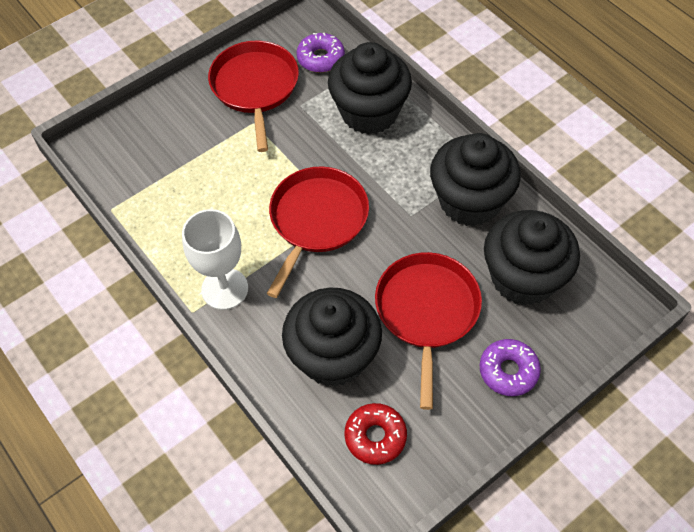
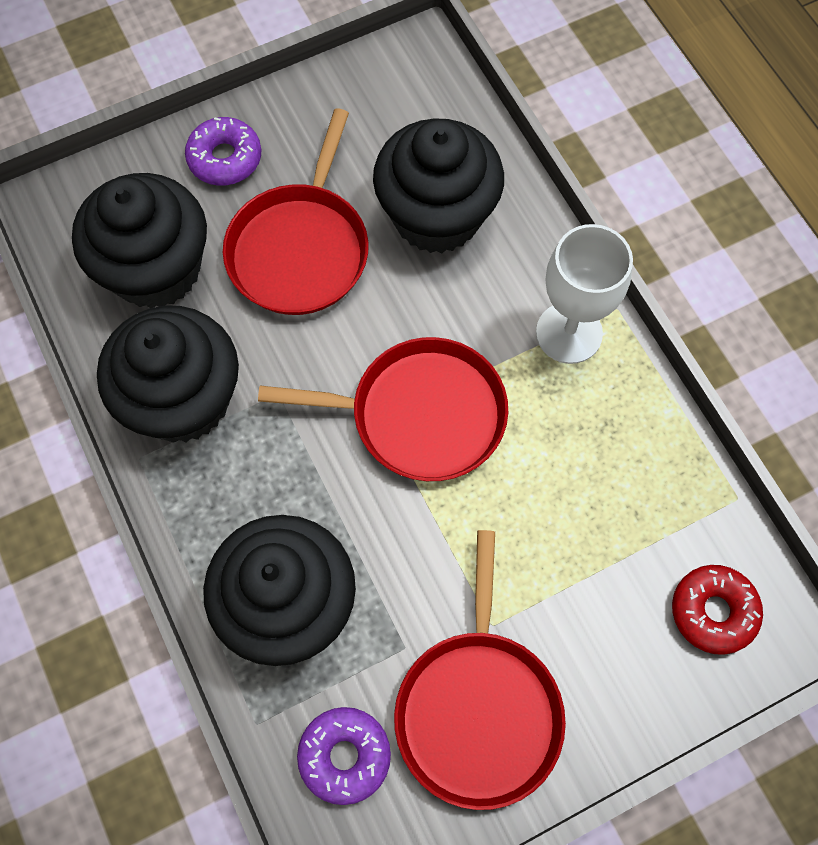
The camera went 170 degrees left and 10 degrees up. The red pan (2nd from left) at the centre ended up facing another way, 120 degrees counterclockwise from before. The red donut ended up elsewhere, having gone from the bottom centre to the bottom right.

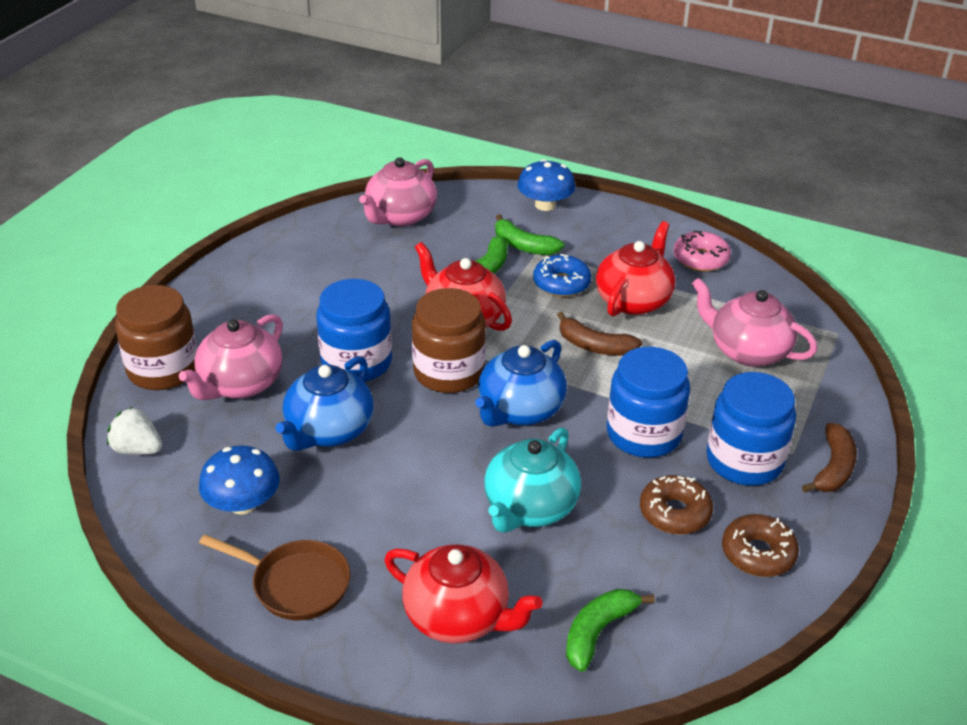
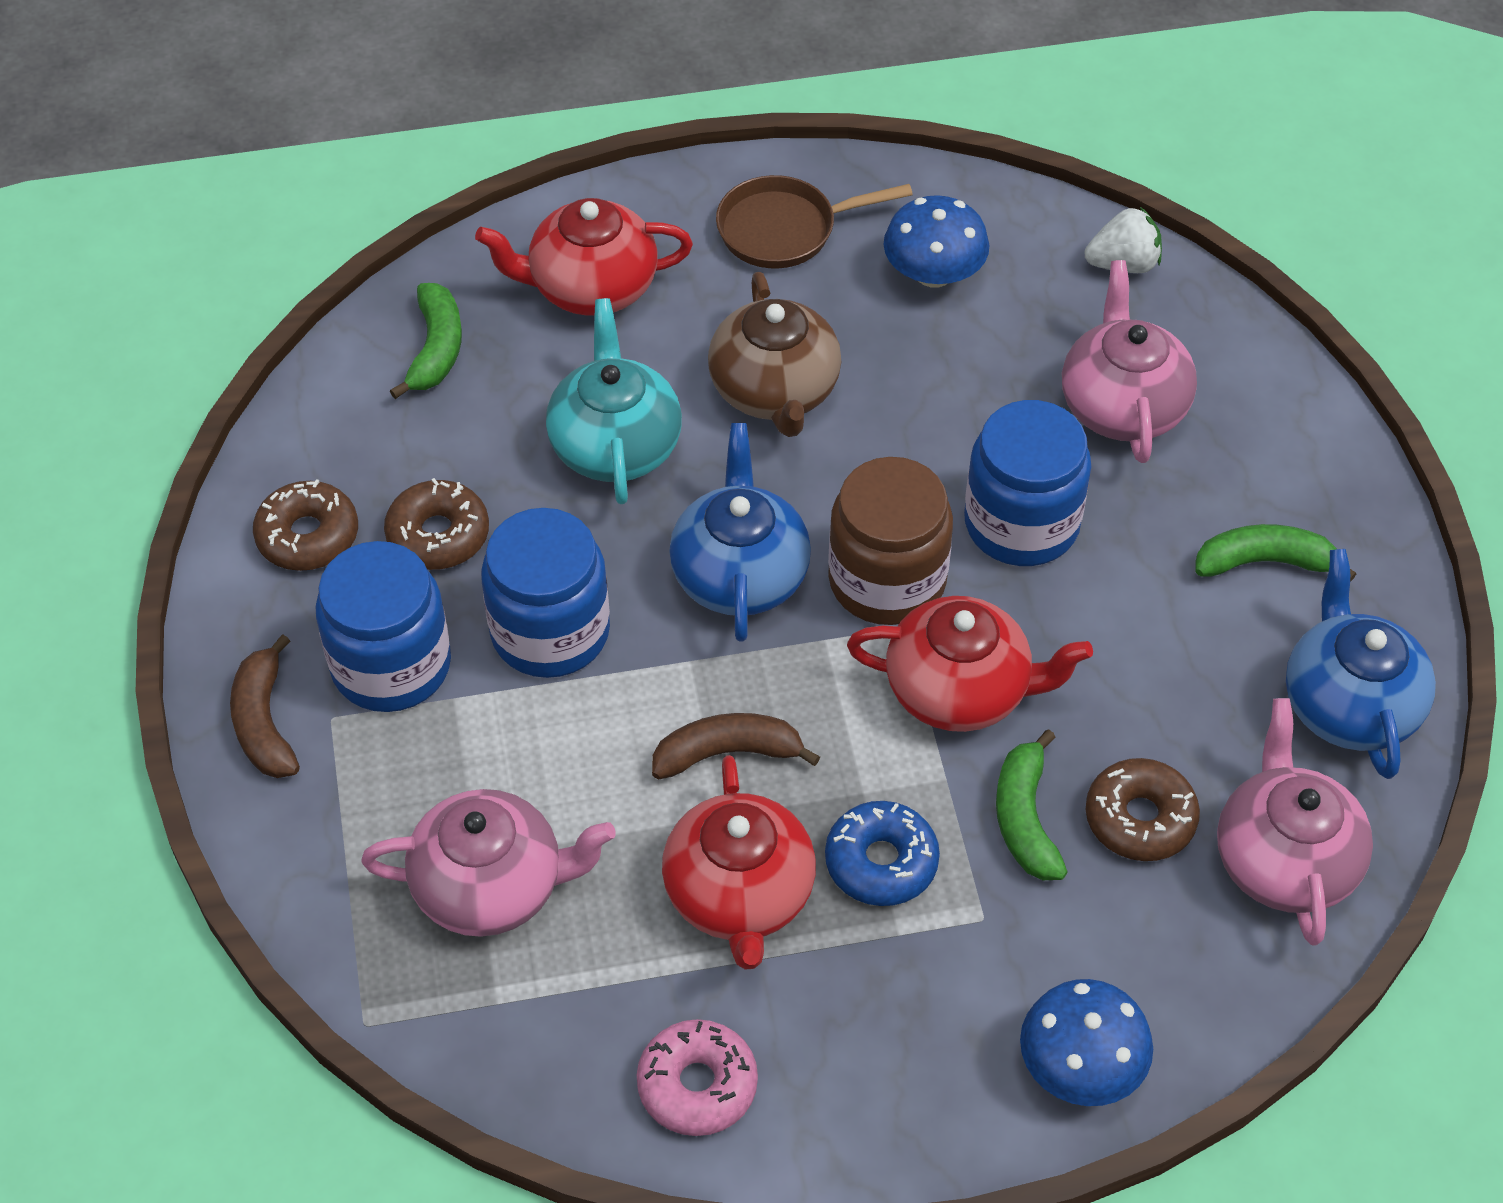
The camera went 145 degrees right and 15 degrees up. The second view gained the brown teapot at the top centre. The second view gained the brown donut (3rd from left) at the bottom right. The green banana (2nd from left in the first image) ended up elsewhere, having gone from the top centre to the middle right. The blue teapot (1st from left in the first image) ended up elsewhere, having gone from the centre to the middle right. The second view lost the brown jar (1st from left) at the middle left.

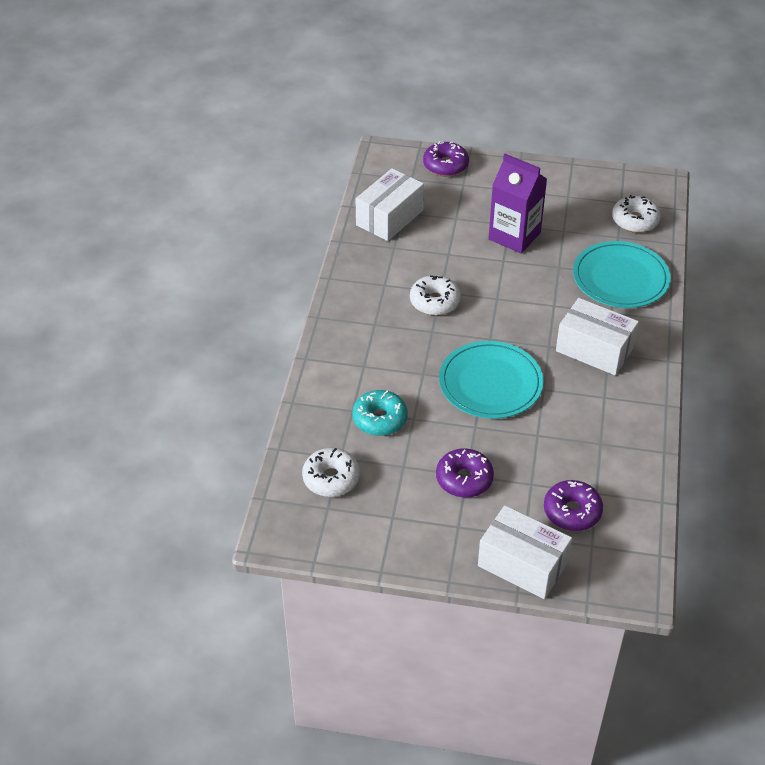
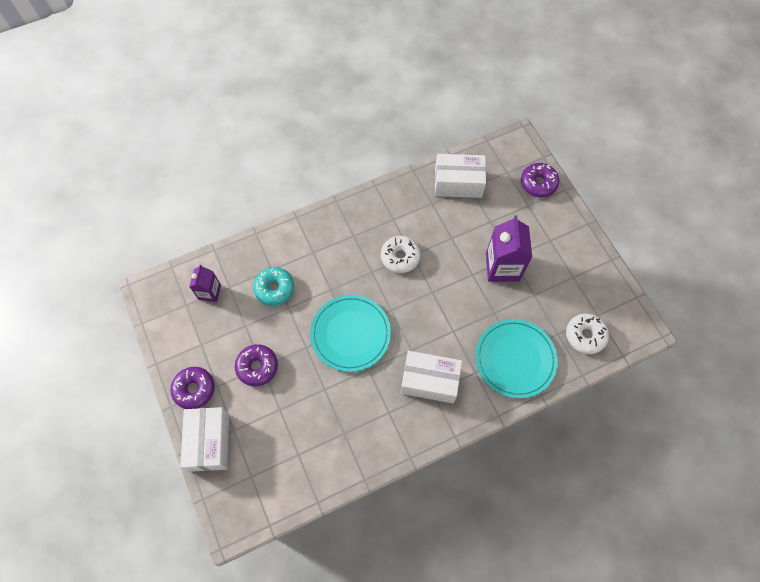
The camera went 55 degrees right and 20 degrees up. The purple donut (3rd from left in the first image) ended up elsewhere, having gone from the middle right to the bottom left. Where the white donut (1st from left) stood at the centre, the purple carton (1st from left) came to stand at the middle left. The white box (3rd from left in the first image) at the middle right ended up facing another way, 75 degrees counterclockwise from before.

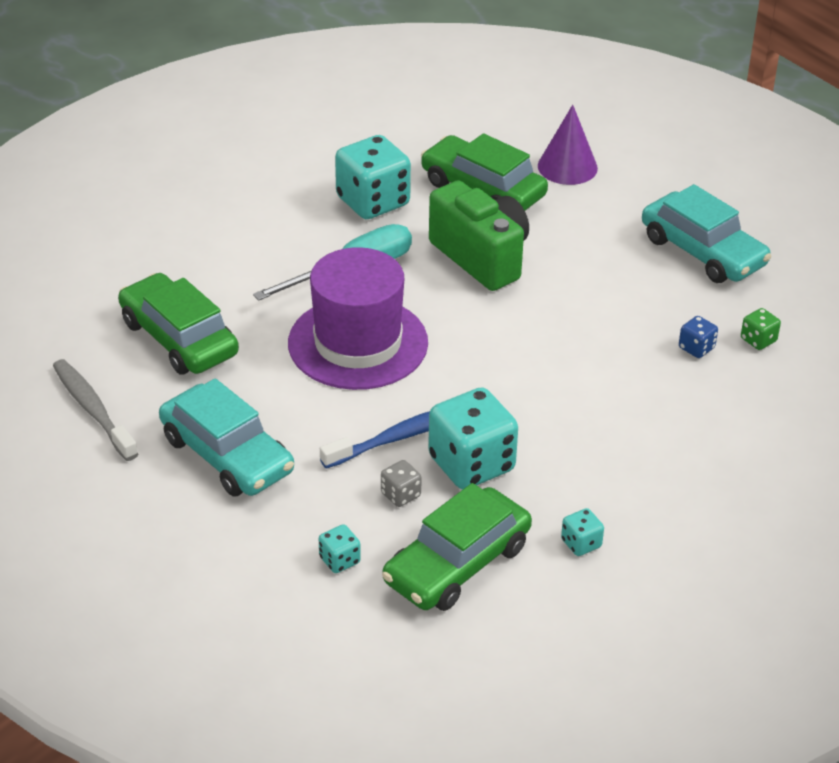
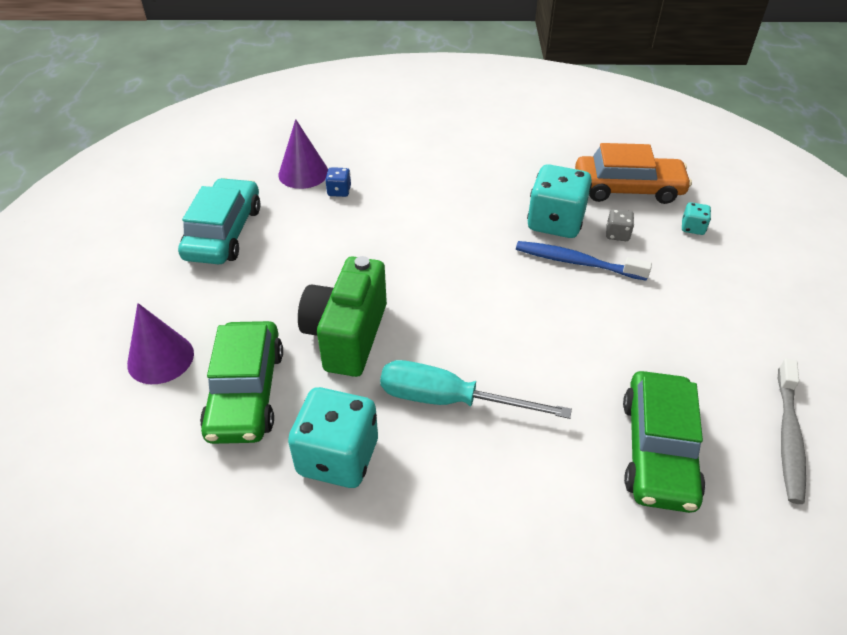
The camera went 130 degrees left and 5 degrees up. Where the green dice stood at the middle right, the purple cone (2nd from left) came to stand at the top centre. What was the green car (2nd from left) at the bottom centre turned into the orange car at the top right. The second view lost the turquoise car (1st from left) at the middle left. The second view lost the purple hat at the centre. The second view lost the turquoise dice (4th from left) at the bottom right.

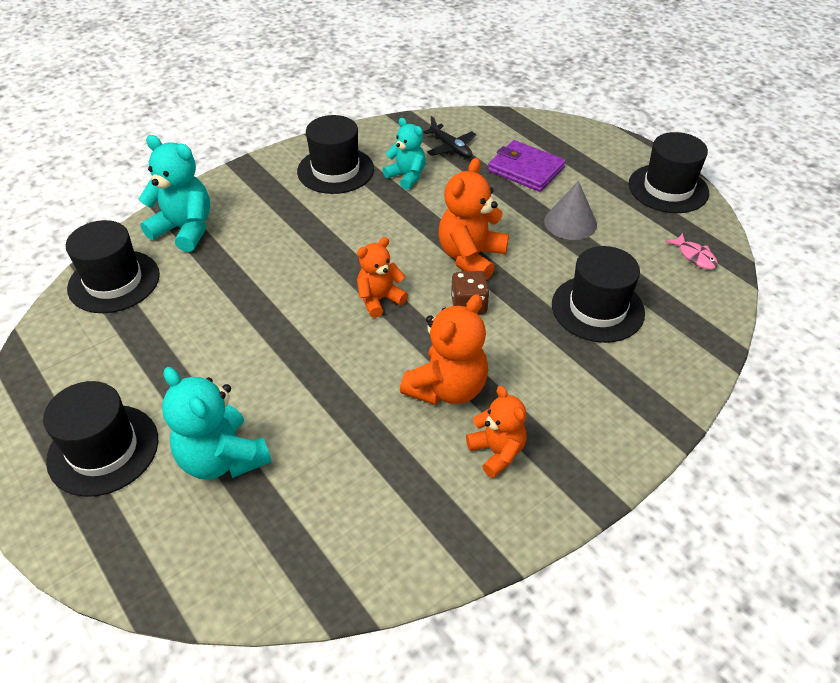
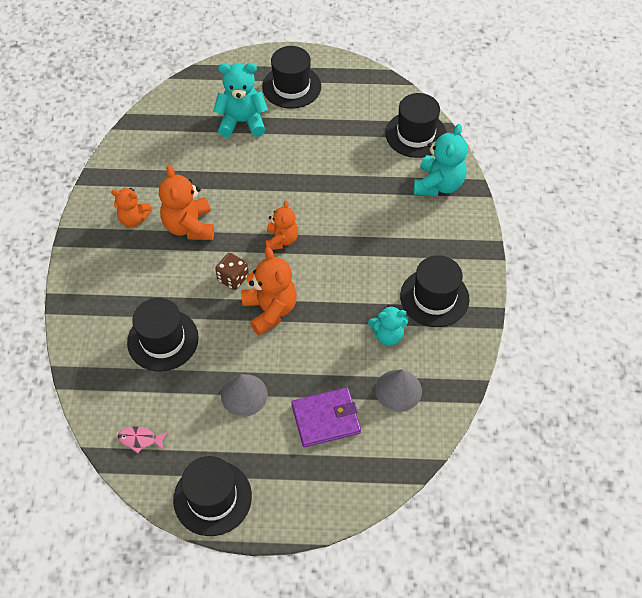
The camera went 130 degrees right and 10 degrees up. Where the black plane stood at the top centre, the grey cone (2nd from left) came to stand at the centre. The turquoise teddy bear (1st from left in the first image) at the top left ended up facing another way, 45 degrees counterclockwise from before.

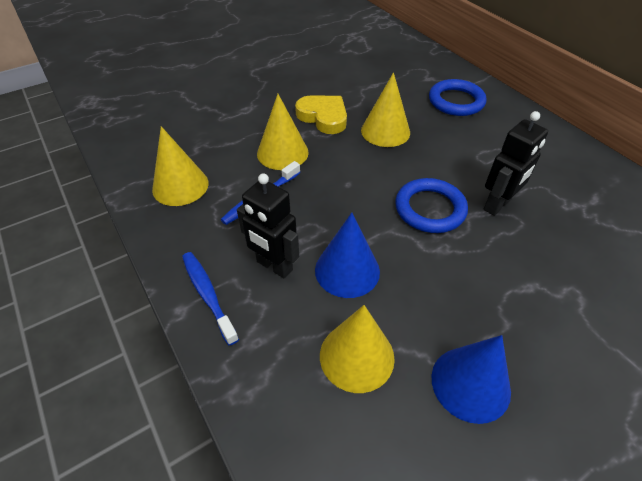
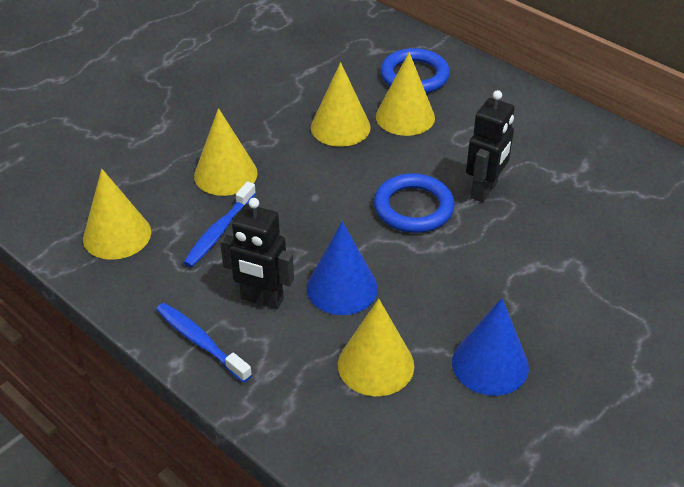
The camera went 15 degrees left and 5 degrees down. The second view gained the yellow cone (5th from left) at the top centre. The second view lost the yellow heart at the top centre.

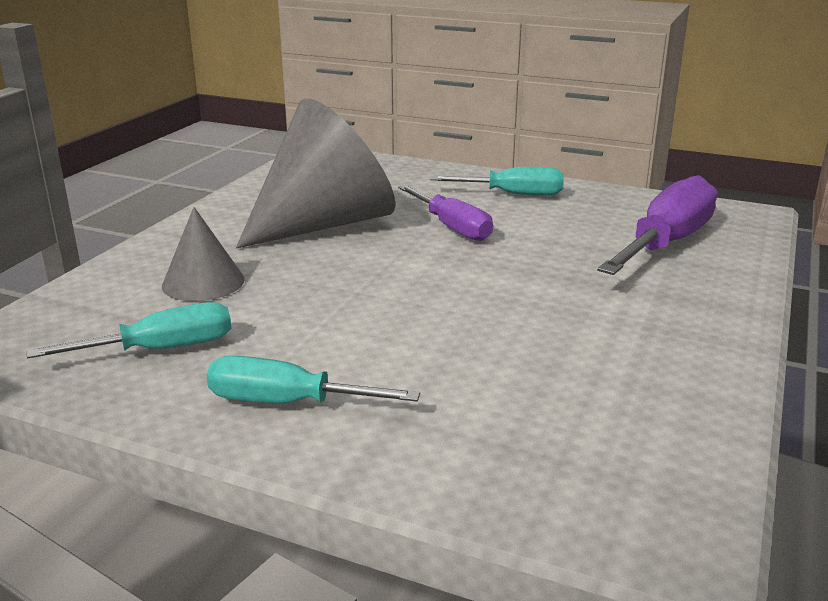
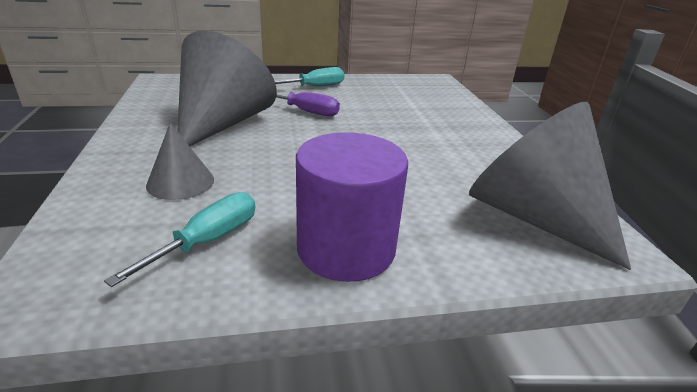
The camera went 35 degrees left and 5 degrees up. Where the turquoise screwdriver (2nd from left) stood at the centre, the purple cylinder came to stand at the centre. The second view gained the grey cone (3rd from left) at the middle right. The second view lost the purple screwdriver (2nd from left) at the middle right.

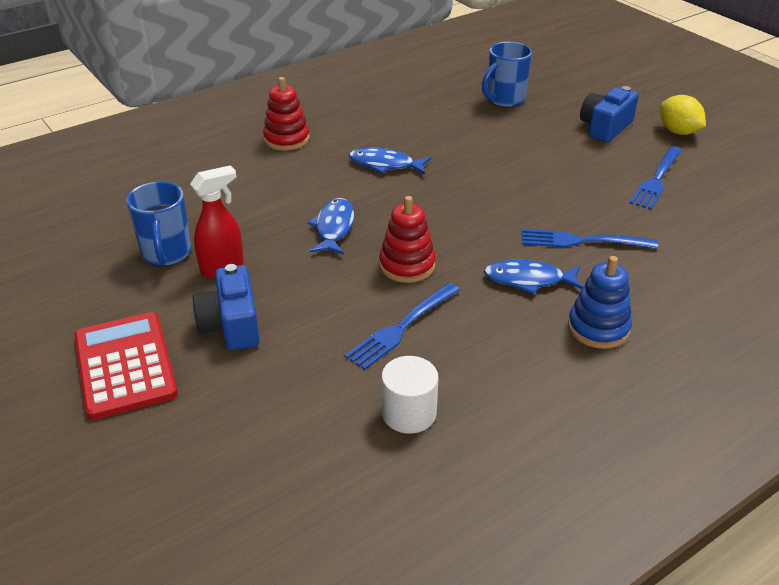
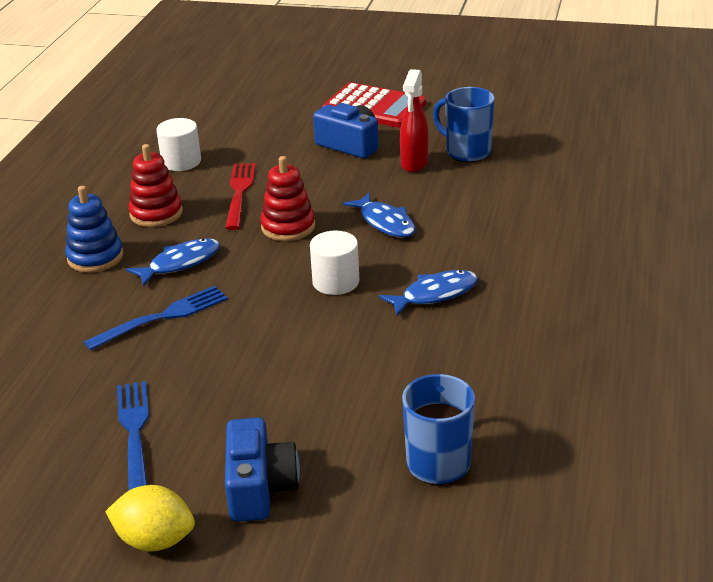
The camera went 140 degrees right and 5 degrees down. The red stacking toy (1st from left) ended up elsewhere, having gone from the top centre to the top left. What was the blue fork (1st from left) at the centre turned into the red fork at the centre. The second view gained the white cylinder (2nd from left) at the centre.

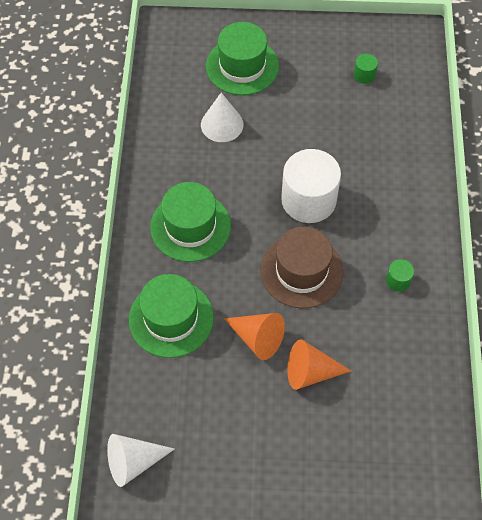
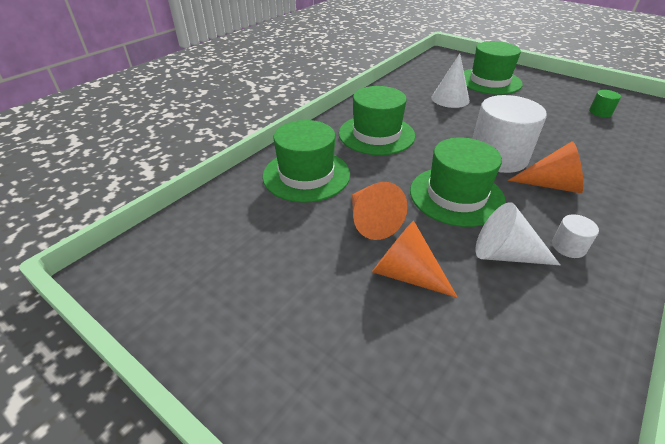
The camera went 35 degrees right and 20 degrees down. What was the brown hat at the centre turned into the green hat (3rd from left) at the middle right. The white cone (1st from left in the first image) ended up elsewhere, having gone from the bottom left to the middle right. The second view gained the orange cone (3rd from left) at the middle right. What was the green cylinder (2nd from left) at the middle right turned into the white cylinder (2nd from left) at the middle right.

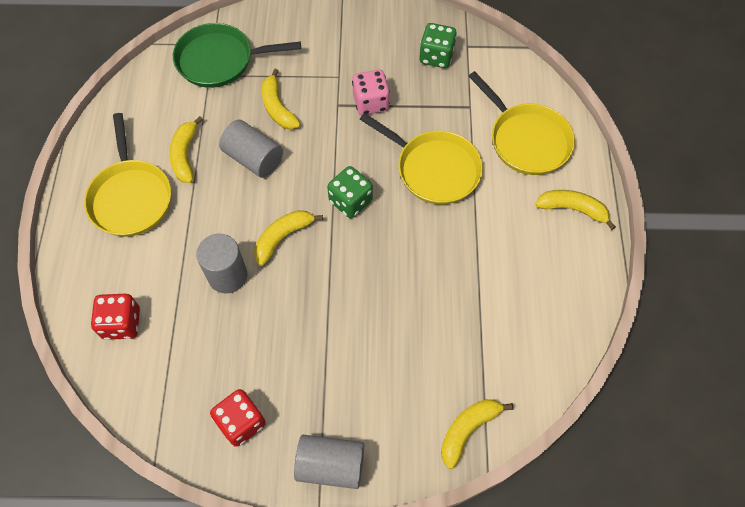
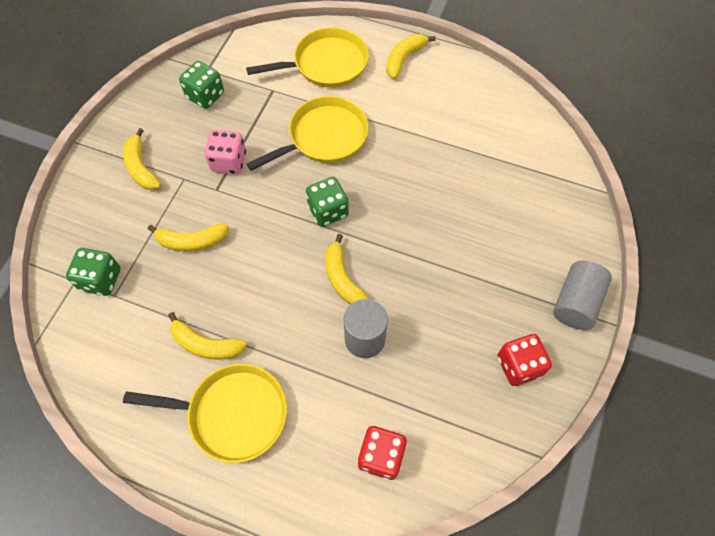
The camera went 70 degrees left and 0 degrees up. Where the green pan stood at the top left, the green dice (1st from left) came to stand at the middle left. The yellow banana (4th from left in the first image) ended up elsewhere, having gone from the bottom centre to the top left. The second view lost the grey cylinder (2nd from left) at the top centre.

